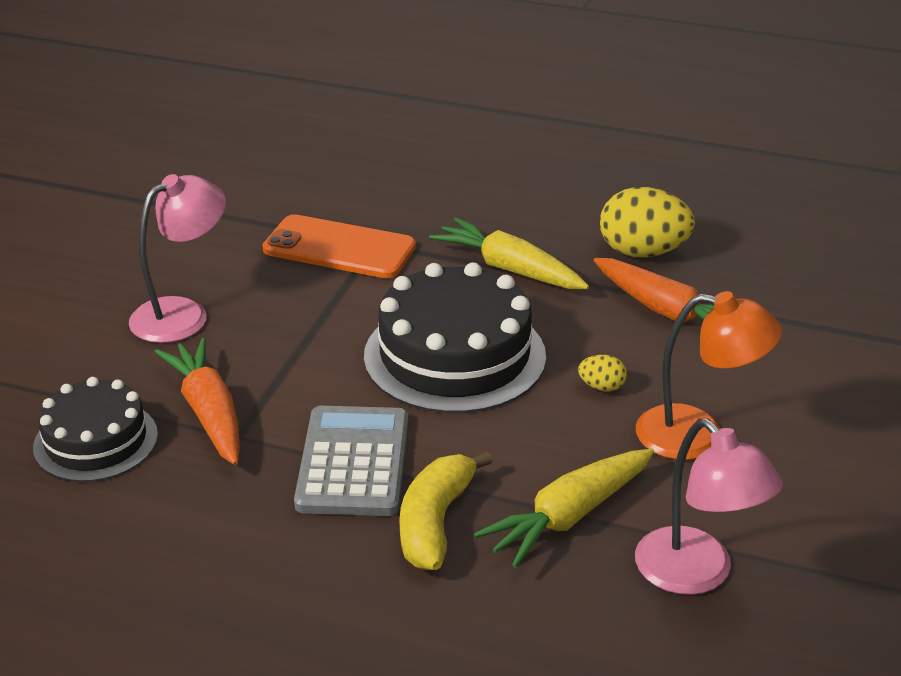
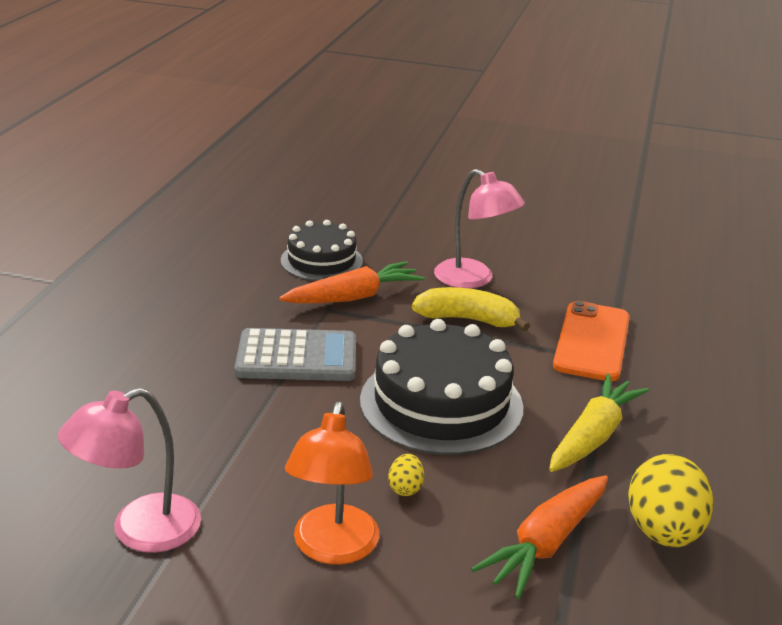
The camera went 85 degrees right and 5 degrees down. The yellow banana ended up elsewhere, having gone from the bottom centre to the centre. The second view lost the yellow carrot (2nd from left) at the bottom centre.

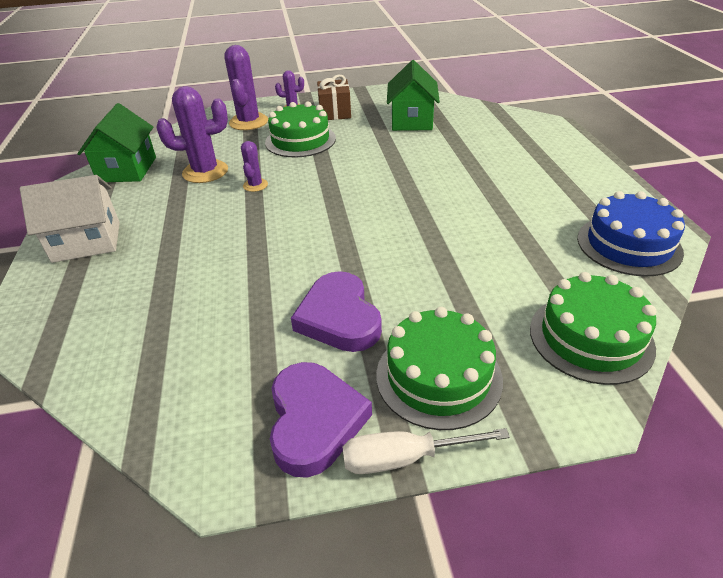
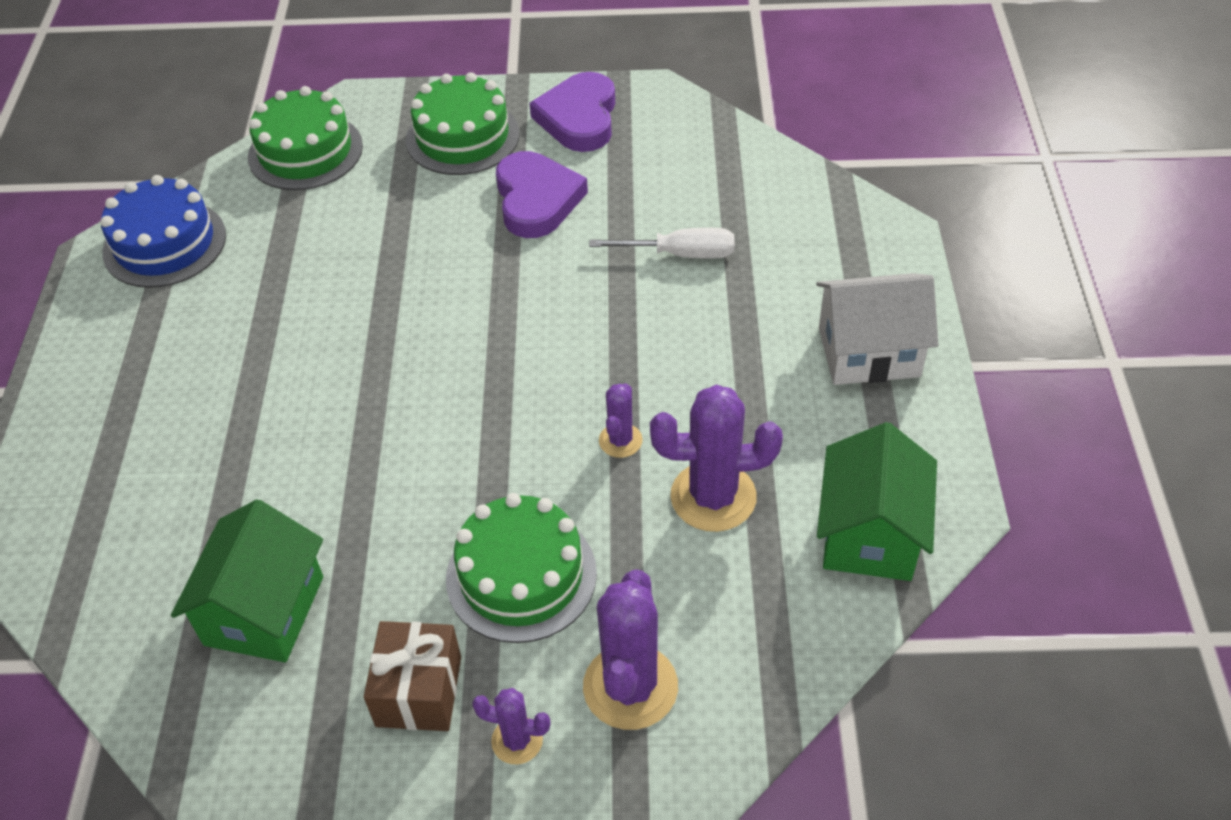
The camera went 170 degrees left and 10 degrees up. The white screwdriver ended up elsewhere, having gone from the bottom centre to the top centre.

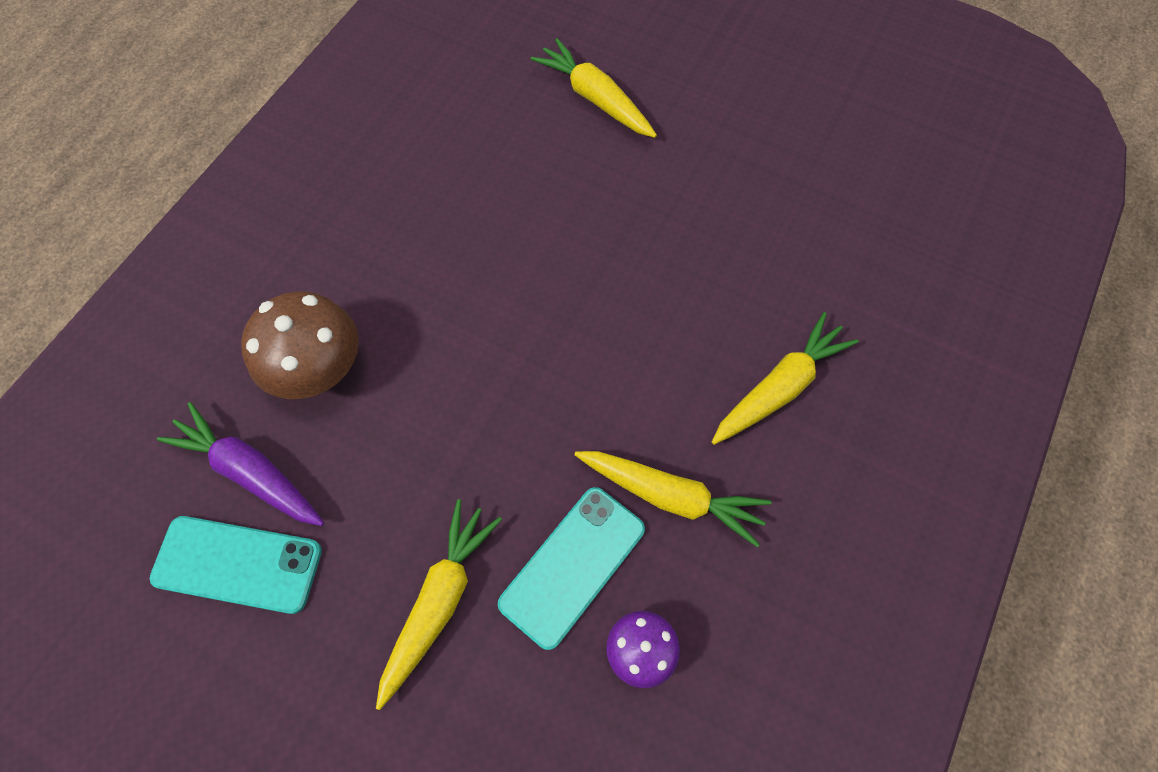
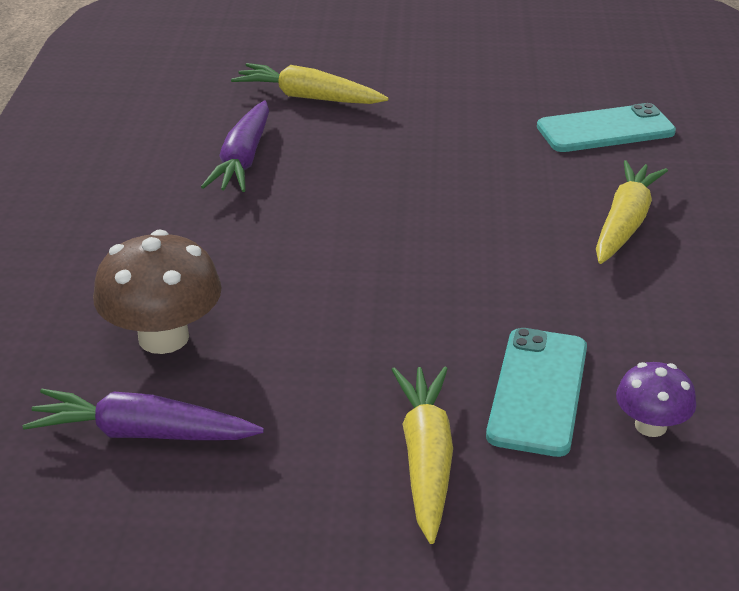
The camera went 25 degrees left and 30 degrees down. The second view gained the purple carrot (2nd from left) at the top left. The turquoise phone (1st from left in the first image) ended up elsewhere, having gone from the bottom left to the top right. The second view lost the yellow carrot (3rd from left) at the centre.

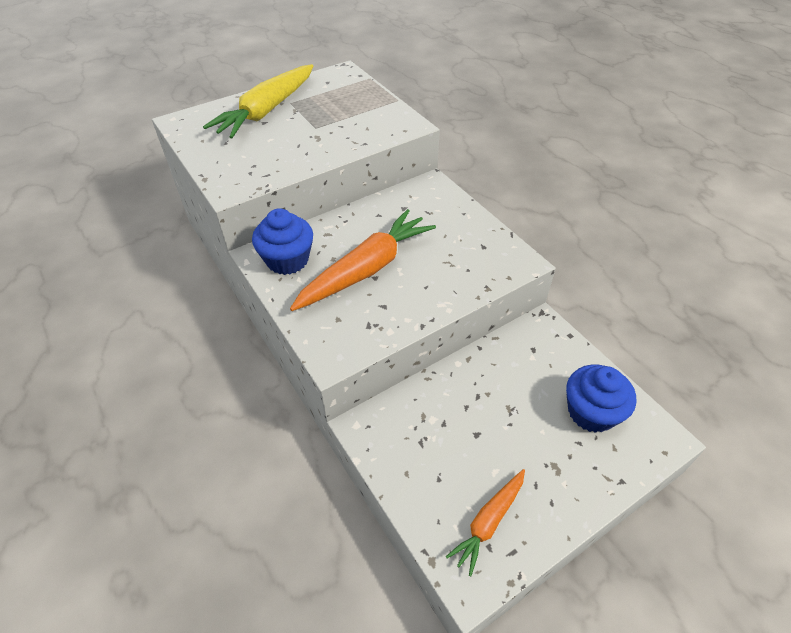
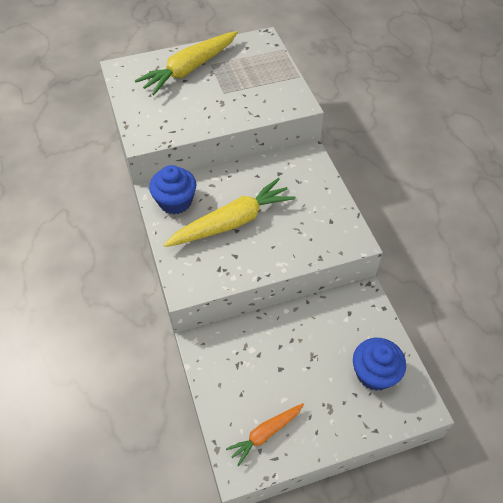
The camera went 15 degrees right and 5 degrees up. What was the orange carrot (1st from left) at the centre turned into the yellow carrot (2nd from left) at the centre.

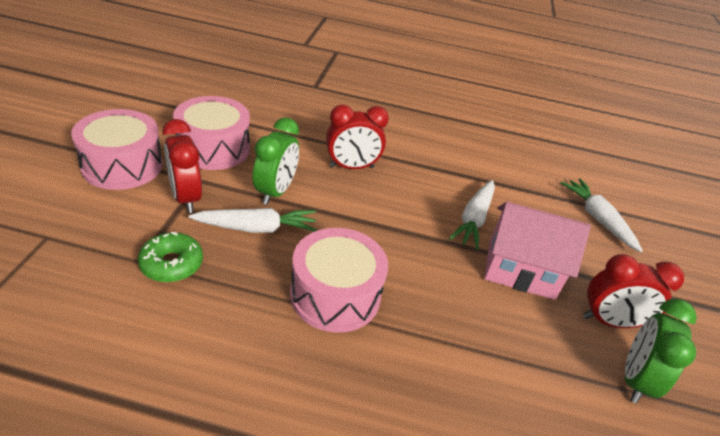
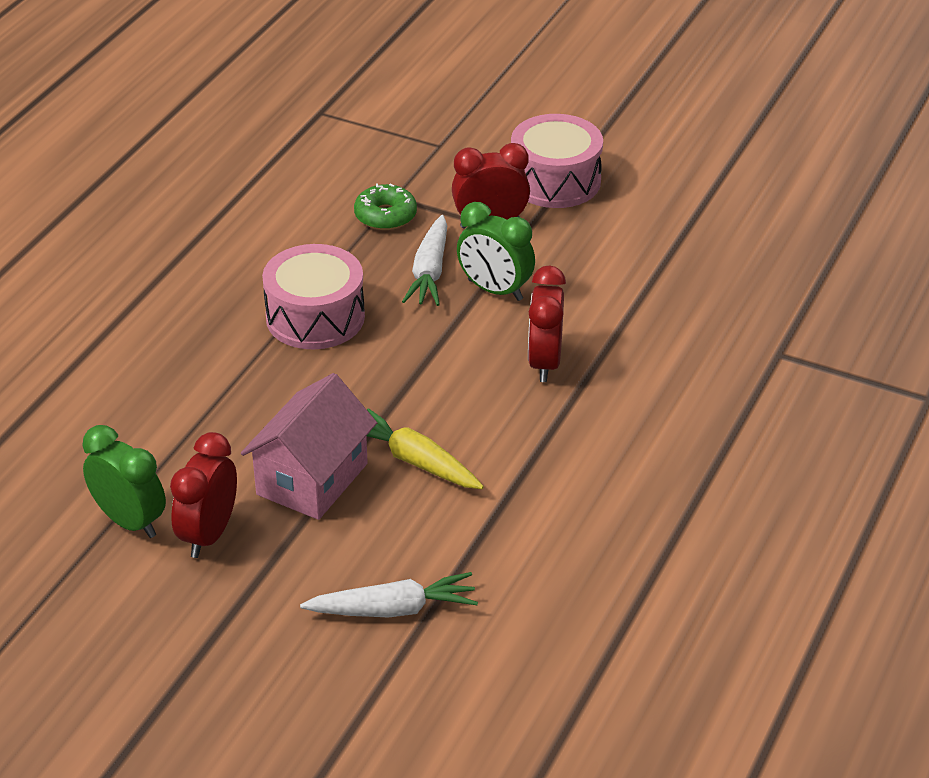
The camera went 110 degrees right and 0 degrees up. What was the white carrot (2nd from left) at the centre turned into the yellow carrot at the centre. The second view lost the pink drum (2nd from left) at the top left.

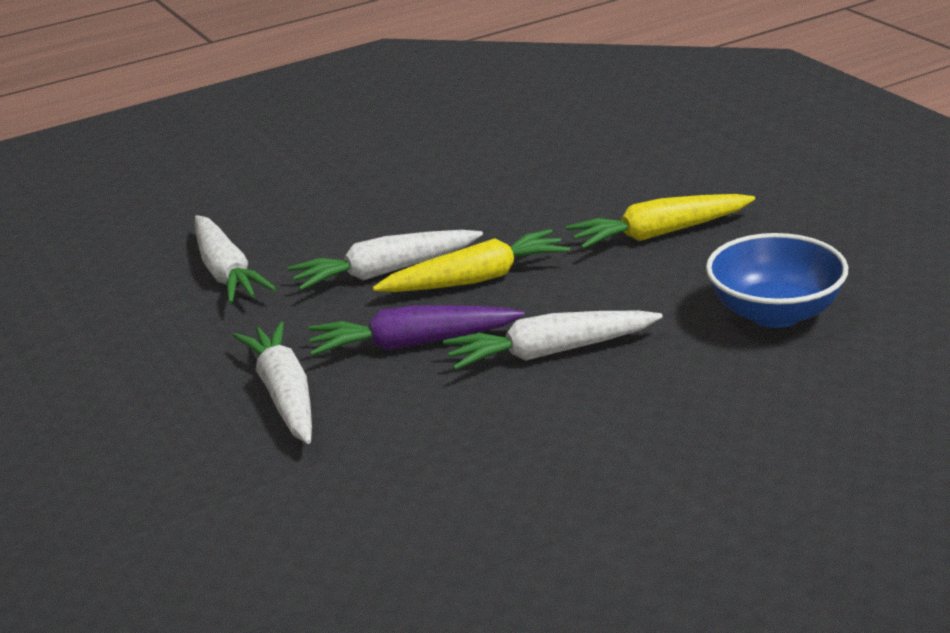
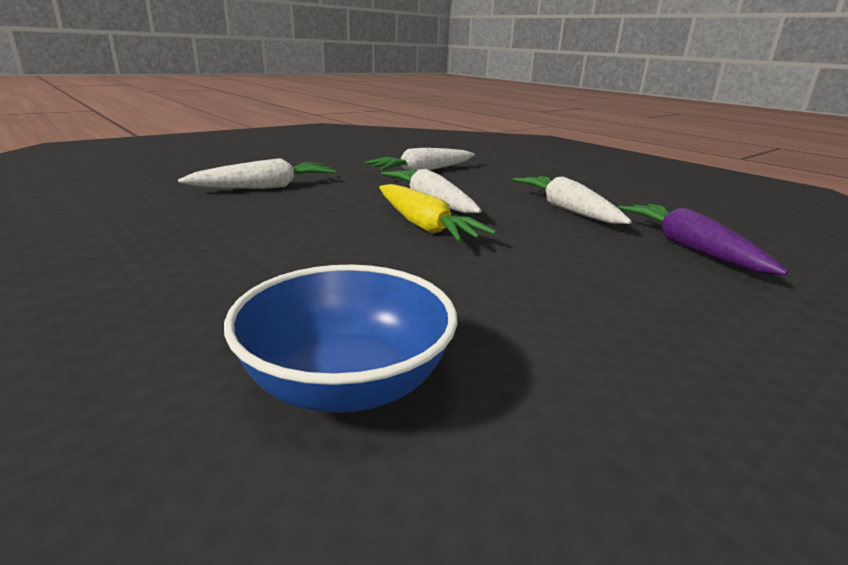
The camera went 75 degrees right and 5 degrees down. The white carrot (4th from left) ended up elsewhere, having gone from the centre to the middle right. The purple carrot ended up elsewhere, having gone from the centre to the middle right. The second view lost the yellow carrot (2nd from left) at the middle right.

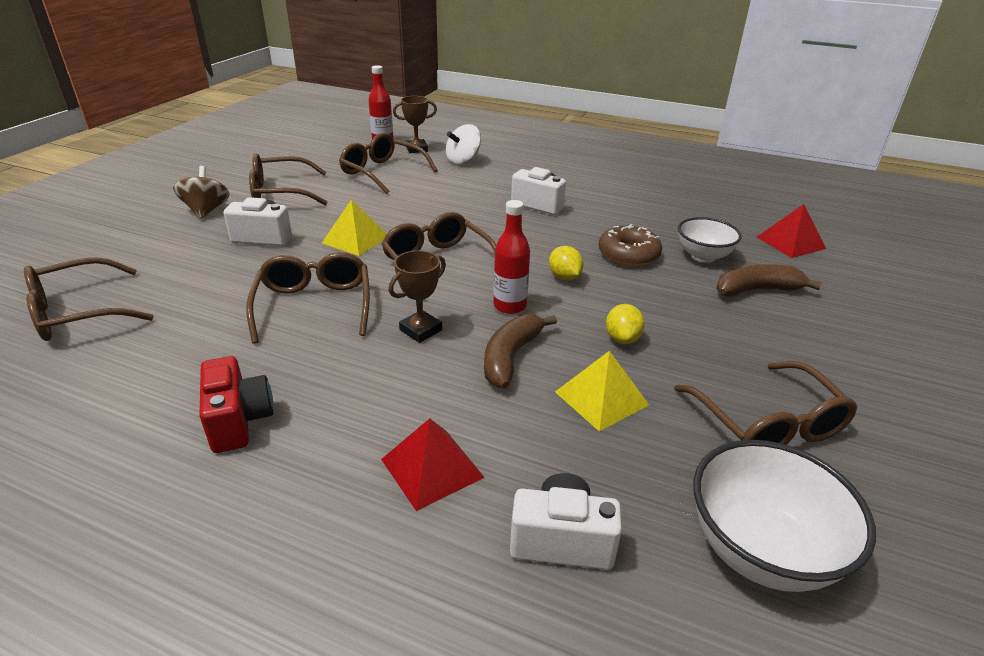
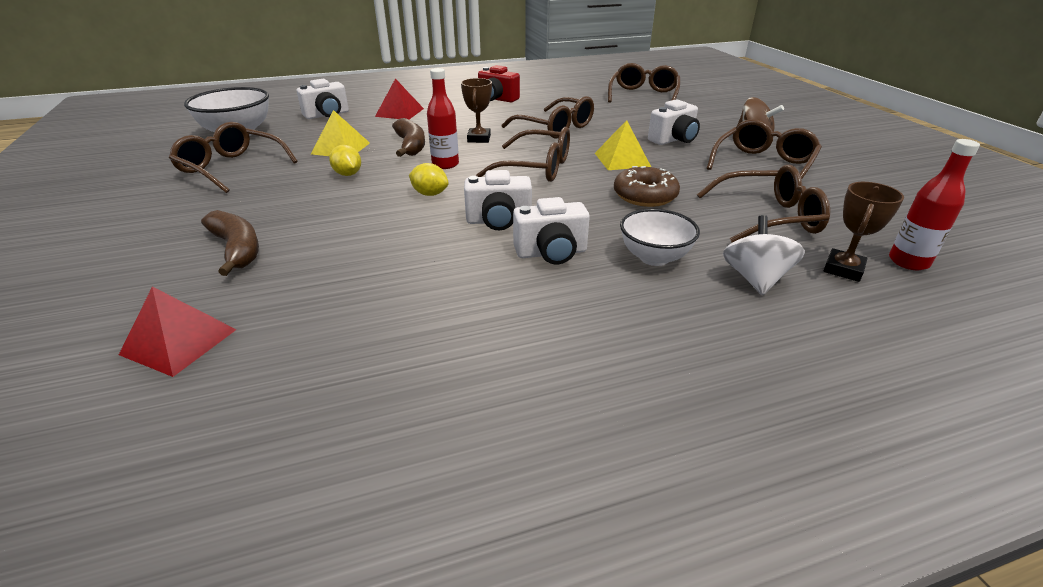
The camera went 140 degrees right and 0 degrees up. The brown banana (2nd from left in the first image) at the middle right ended up facing another way, 75 degrees counterclockwise from before. The second view gained the white camera (2nd from left) at the centre. The brown donut ended up elsewhere, having gone from the centre to the top centre. The white bowl (1st from left in the first image) ended up elsewhere, having gone from the middle right to the centre.

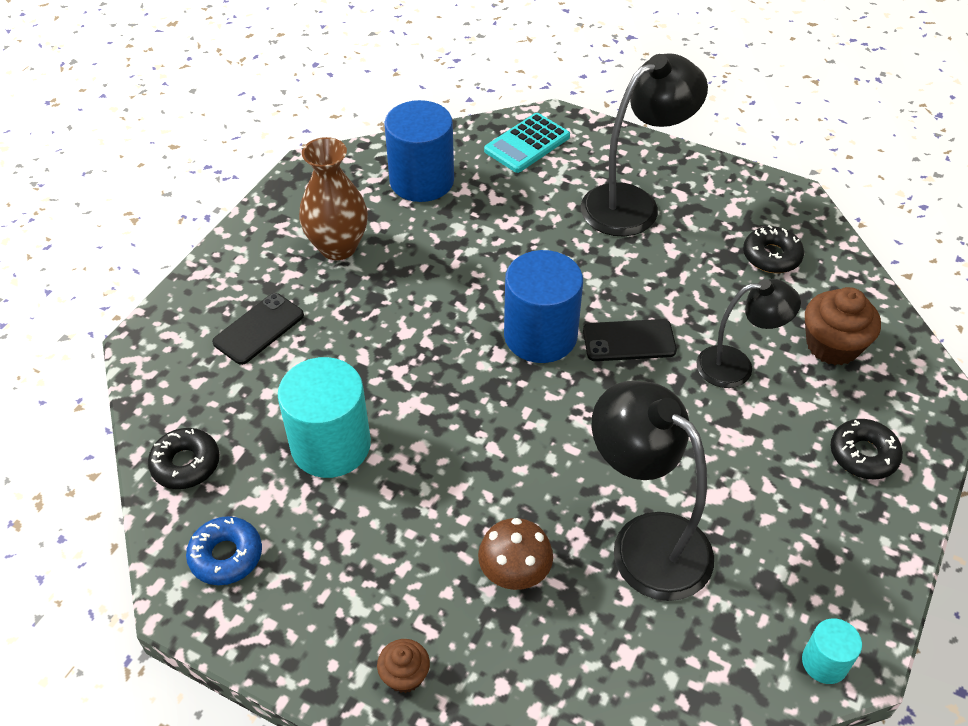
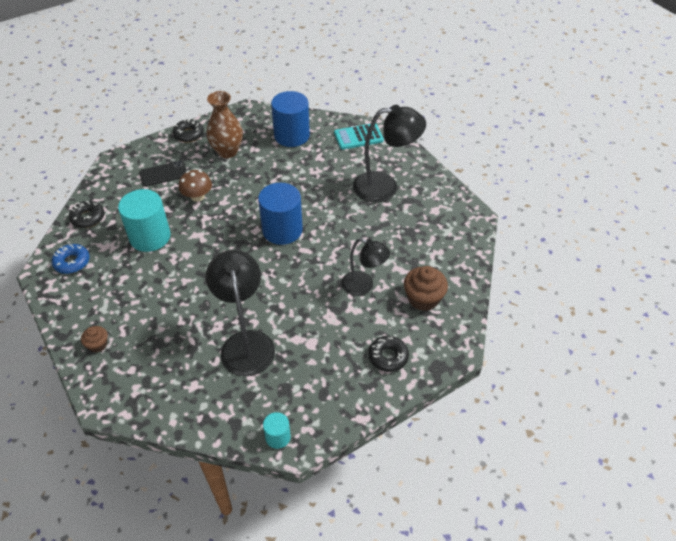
The camera went 30 degrees right and 0 degrees up. The black donut (2nd from left) ended up elsewhere, having gone from the middle right to the top left. The brown mushroom ended up elsewhere, having gone from the bottom centre to the middle left. The second view lost the black phone (2nd from left) at the centre.

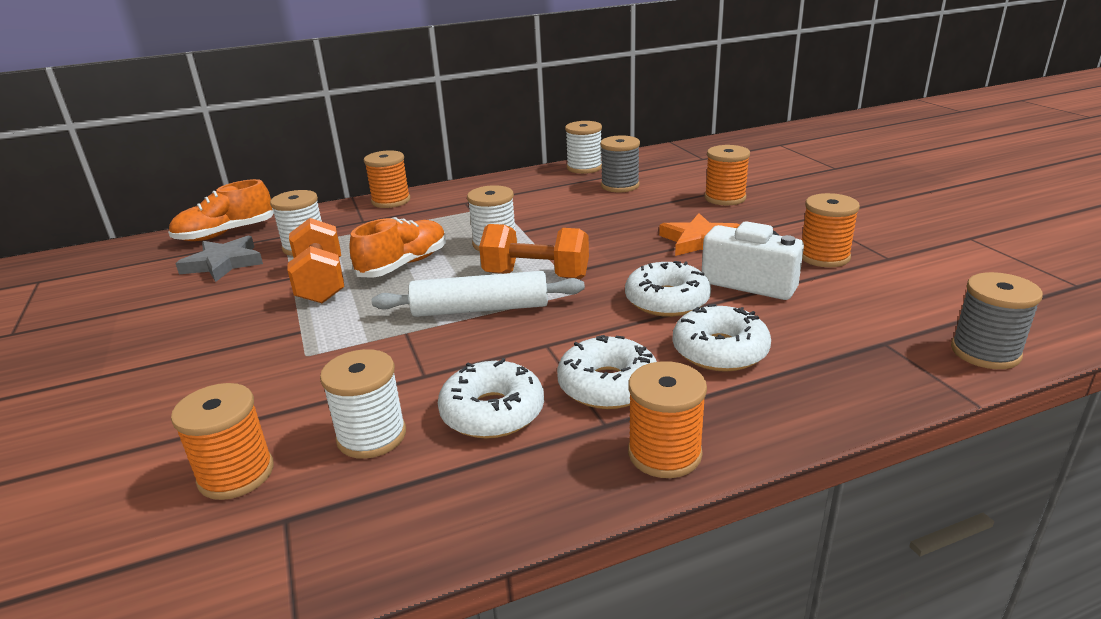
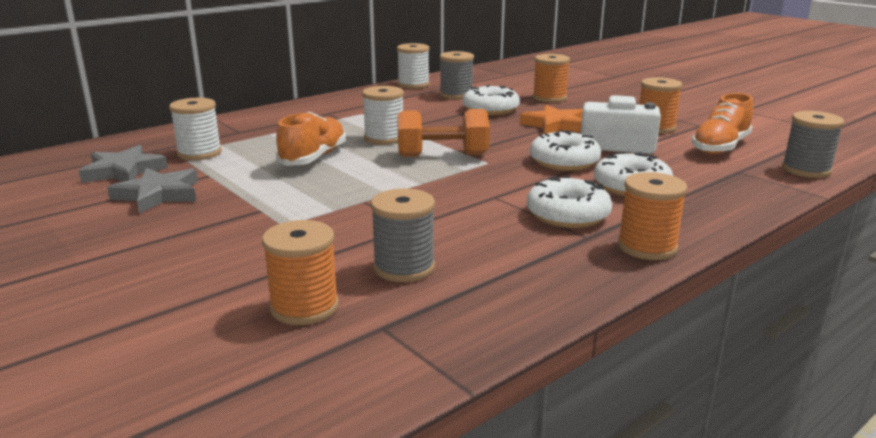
The camera went 20 degrees left and 5 degrees down. The second view gained the grey star (2nd from left) at the middle left. What was the white spool (2nd from left) at the middle left turned into the grey spool (1st from left) at the centre. The white donut (1st from left) ended up elsewhere, having gone from the centre to the top centre. The orange shoe (1st from left in the first image) ended up elsewhere, having gone from the middle left to the top right. The second view lost the orange dumbbell (1st from left) at the middle left. The second view lost the orange spool (2nd from left) at the top centre. The second view lost the white rolling pin at the centre.

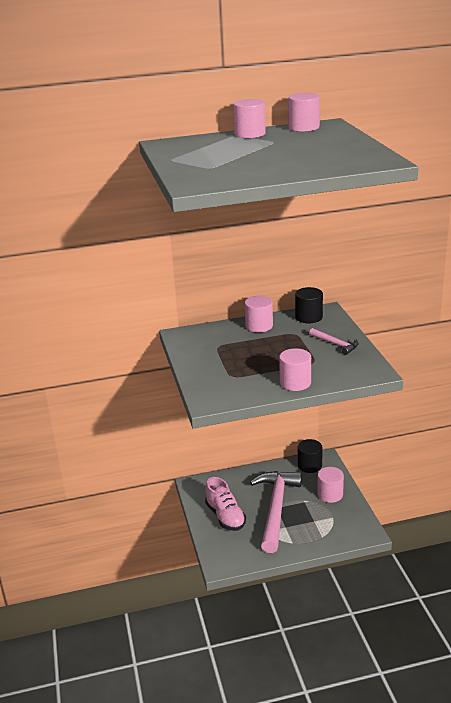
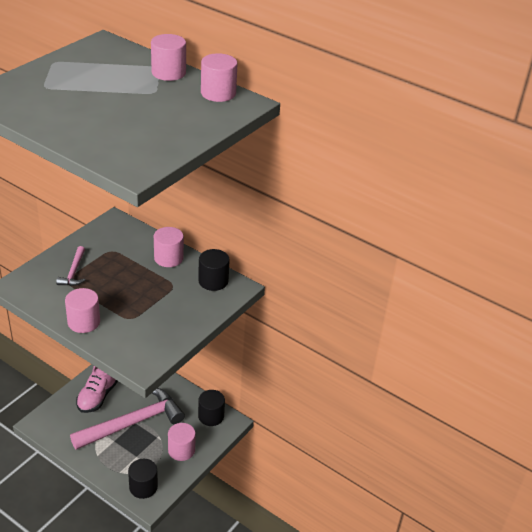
The camera went 45 degrees right and 10 degrees up. The pink hammer (2nd from left in the first image) ended up elsewhere, having gone from the middle right to the middle left. The second view gained the black cylinder (1st from left) at the bottom left.

